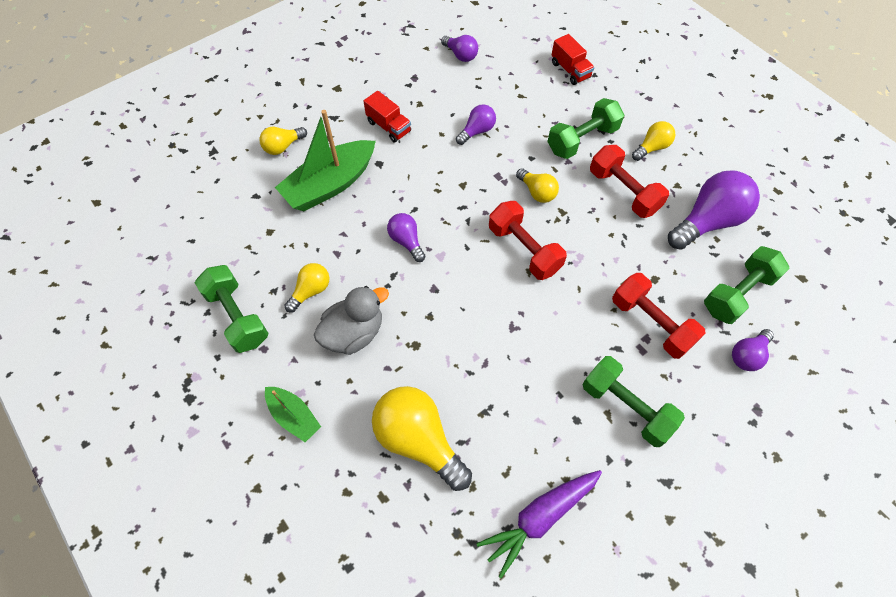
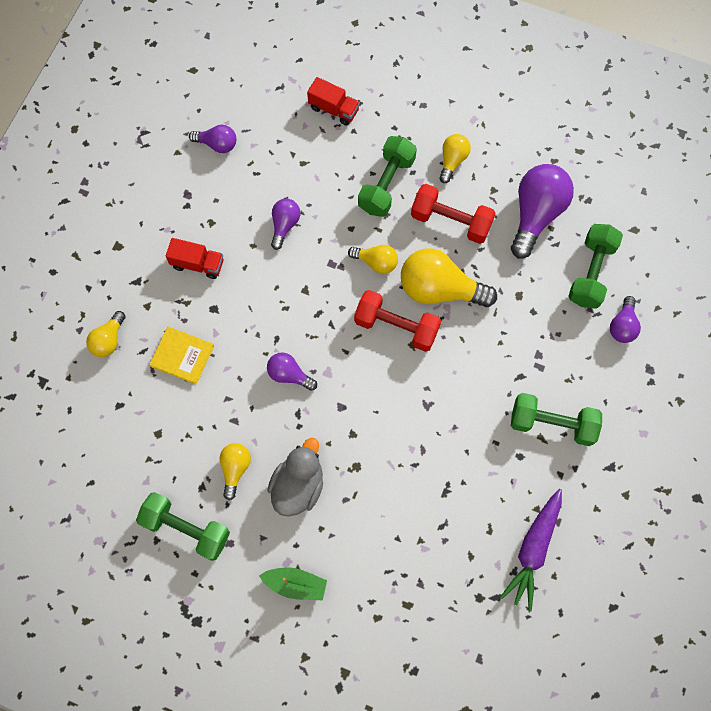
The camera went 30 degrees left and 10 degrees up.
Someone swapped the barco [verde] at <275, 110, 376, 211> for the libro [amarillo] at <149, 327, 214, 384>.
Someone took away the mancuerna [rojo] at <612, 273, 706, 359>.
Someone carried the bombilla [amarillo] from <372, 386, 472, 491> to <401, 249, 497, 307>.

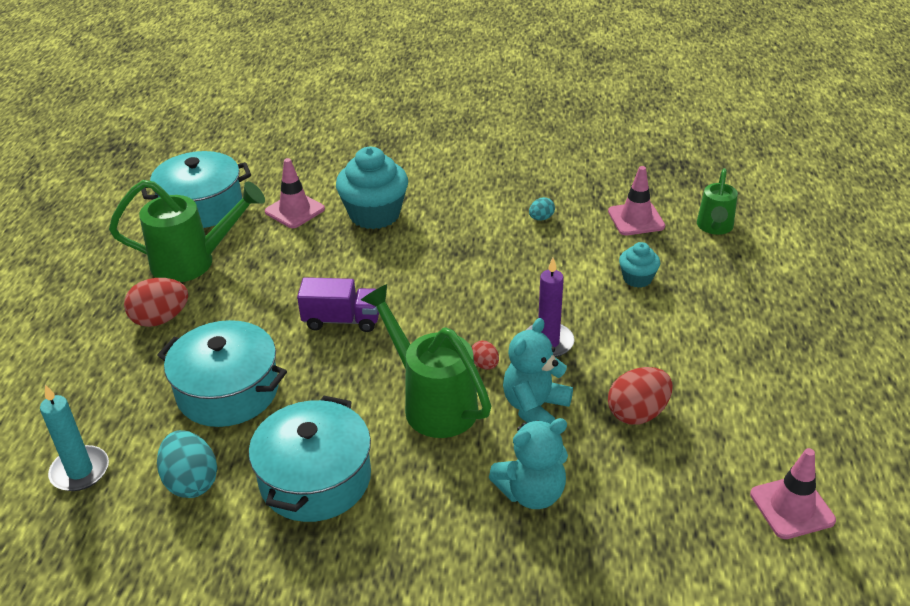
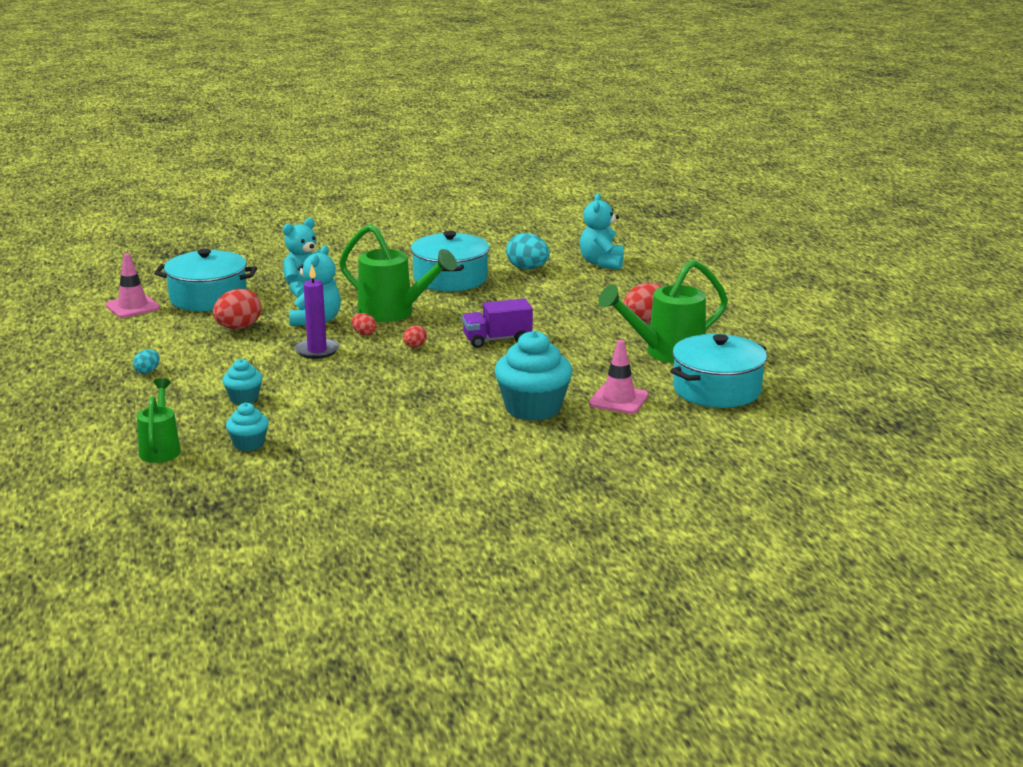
The camera went 160 degrees right and 15 degrees down.
Someone swapped the cono de tráfico [rosa] at <608, 166, 665, 235> for the magdalena [turquesa] at <226, 403, 269, 451>.
Someone carried the huevo [turquesa] from <529, 197, 555, 220> to <133, 349, 160, 374>.
Someone carried the olla [turquesa] from <158, 320, 287, 427> to <154, 249, 257, 311>.
Someone swapped the vela [turquesa] at <40, 385, 109, 491> for the osito [turquesa] at <580, 193, 624, 270>.
Someone put down the huevo [rojo] at <403, 325, 427, 348>.

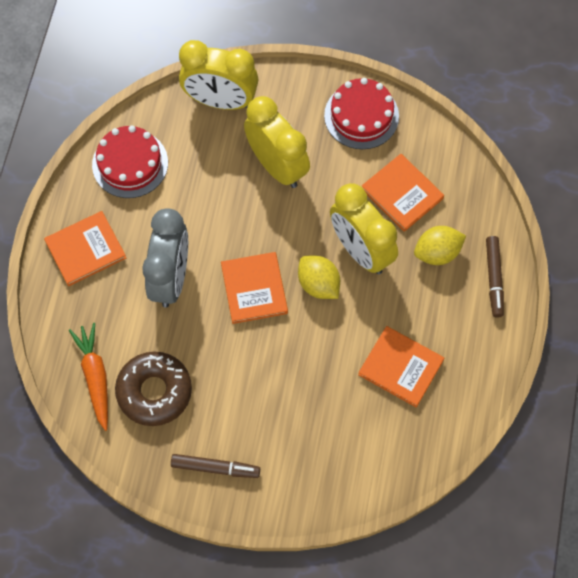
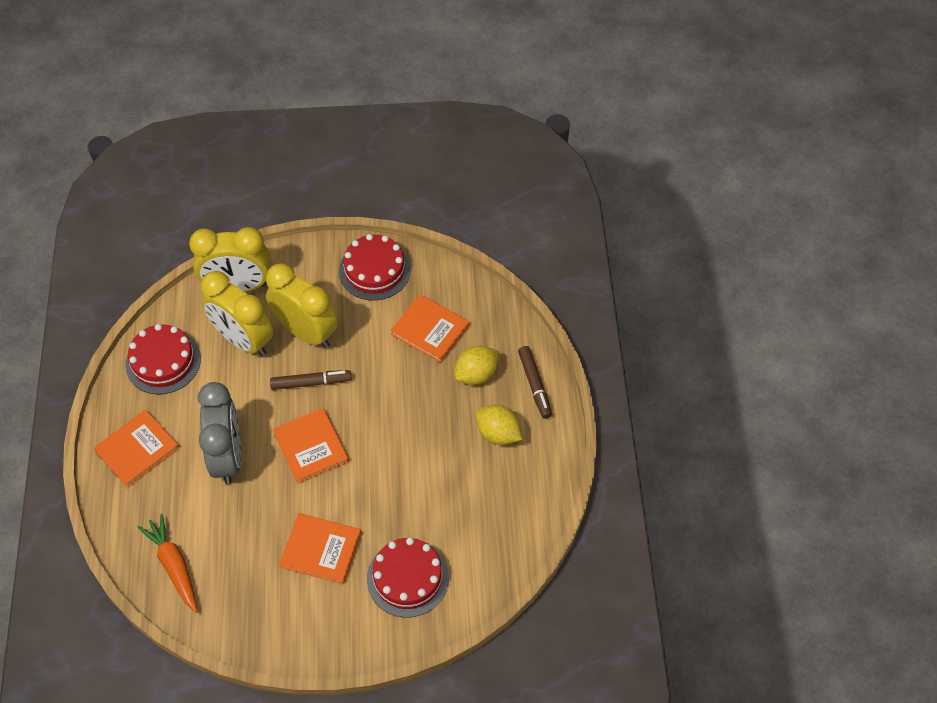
The camera went 15 degrees left and 10 degrees down.
Someone carried the despertador [amarillo] from <330, 183, 398, 274> to <201, 271, 273, 356>.
Someone carried the limón [amarillo] from <298, 256, 340, 299> to <476, 405, 522, 445>.
Someone carried the libro [naranja] from <358, 326, 444, 408> to <279, 513, 361, 584>.
Someone took away the rosquilla [marrón] at <115, 351, 192, 426>.
Someone carried the rotulador [marrón] from <171, 454, 260, 478> to <270, 370, 352, 390>.
Someone put down the tarta [rojo] at <367, 537, 449, 618>.

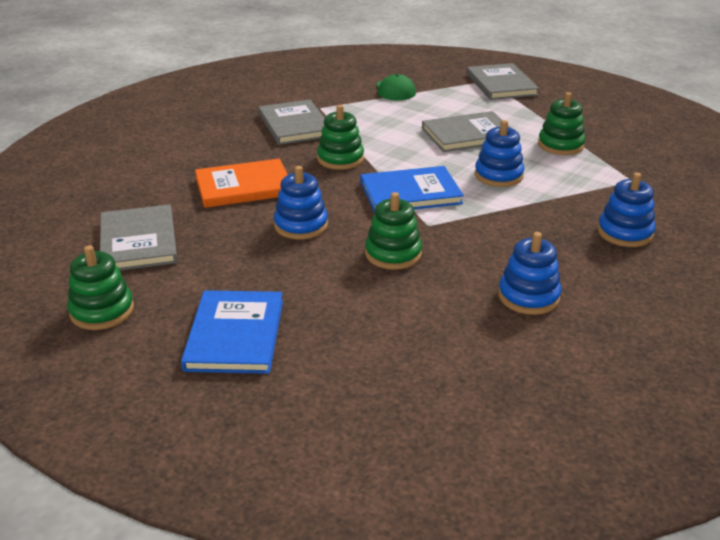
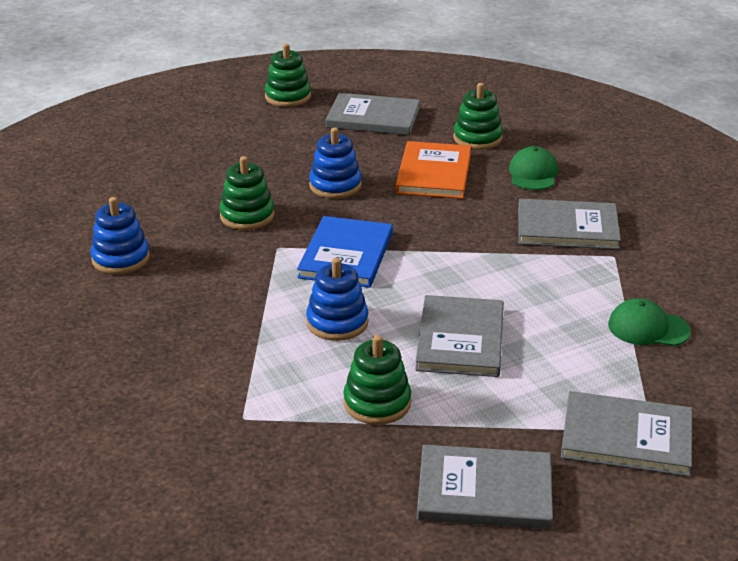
The camera went 115 degrees right and 0 degrees up.
Someone carried the juguete apilable [verde] from <317, 105, 364, 170> to <453, 83, 503, 150>.
Someone took away the juguete apilable [azul] at <597, 173, 656, 247>.
Someone took away the libro [azul] at <181, 290, 283, 374>.
Someone put down the gorra [verde] at <509, 146, 558, 190>.
Someone put down the libro [gris] at <417, 445, 553, 529>.

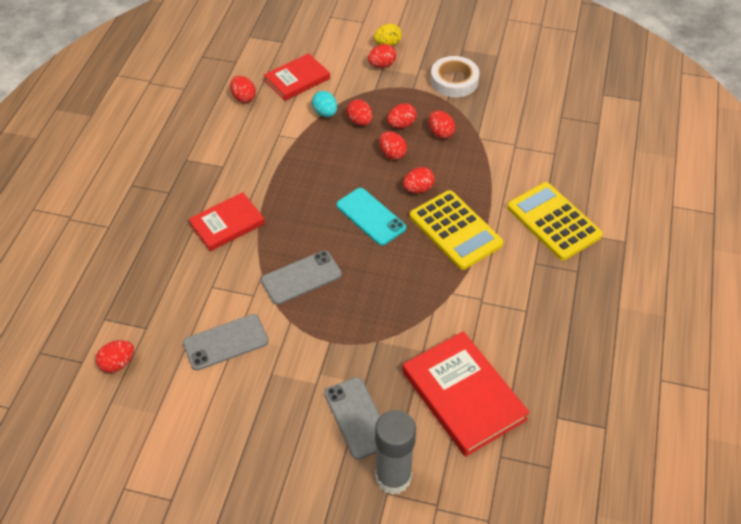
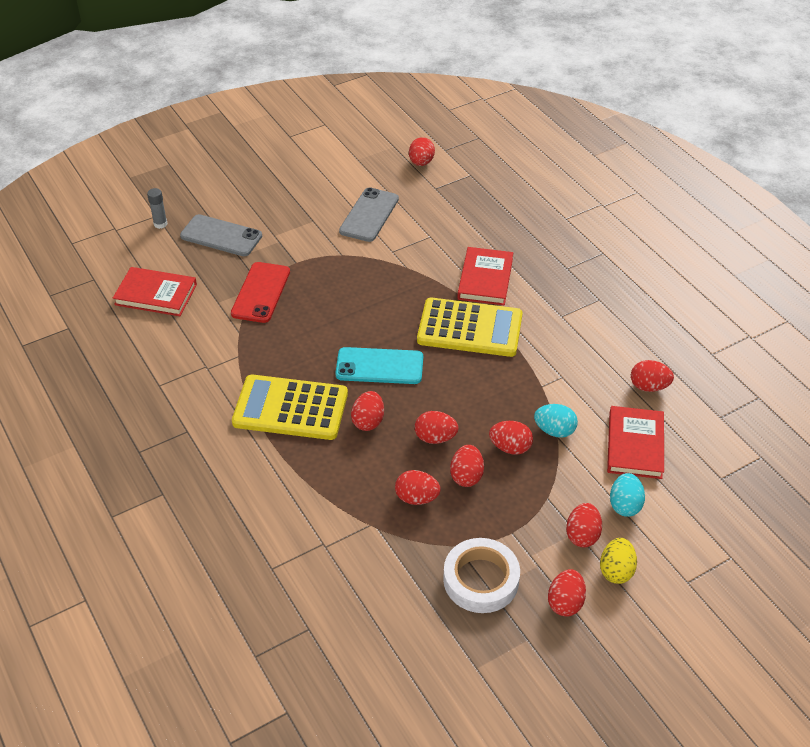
The camera went 135 degrees right and 5 degrees down.
Someone carried the calculadora [amarillo] from <507, 182, 603, 260> to <417, 298, 523, 357>.
Someone took away the móvil [gris] at <261, 251, 342, 304>.
Someone scaled the libro [rojo] at <402, 331, 530, 457> by 0.65.
Someone scaled the barra de pegamento [gris] at <375, 410, 416, 495> by 0.44.
Someone put down the móvil [rojo] at <231, 262, 290, 323>.
Someone put down the huevo [turquesa] at <610, 473, 645, 517>.
Someone put down the huevo [rojo] at <548, 569, 586, 617>.

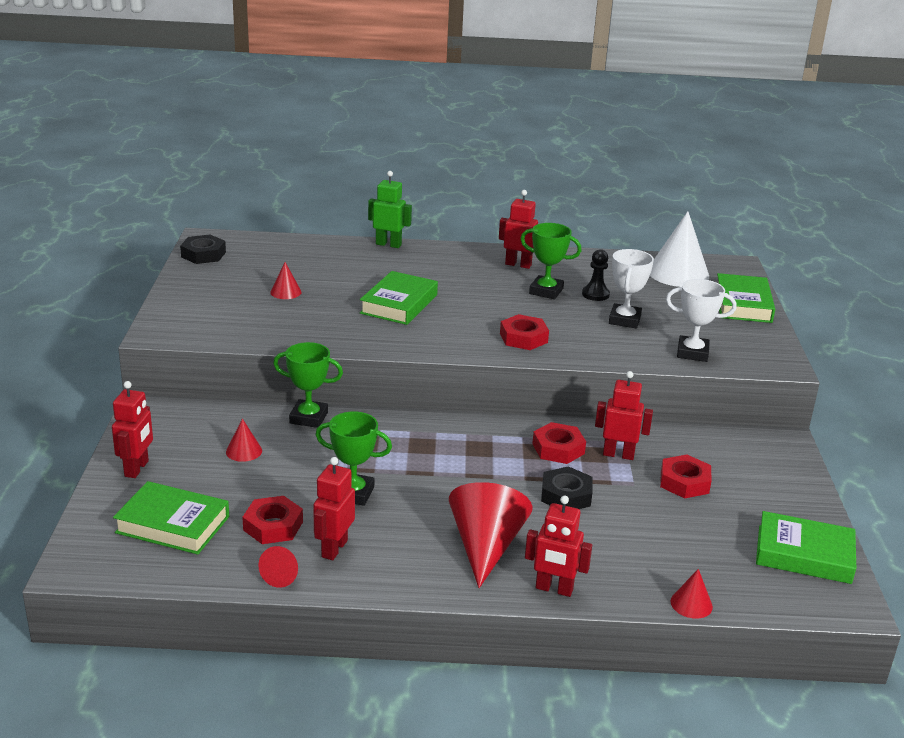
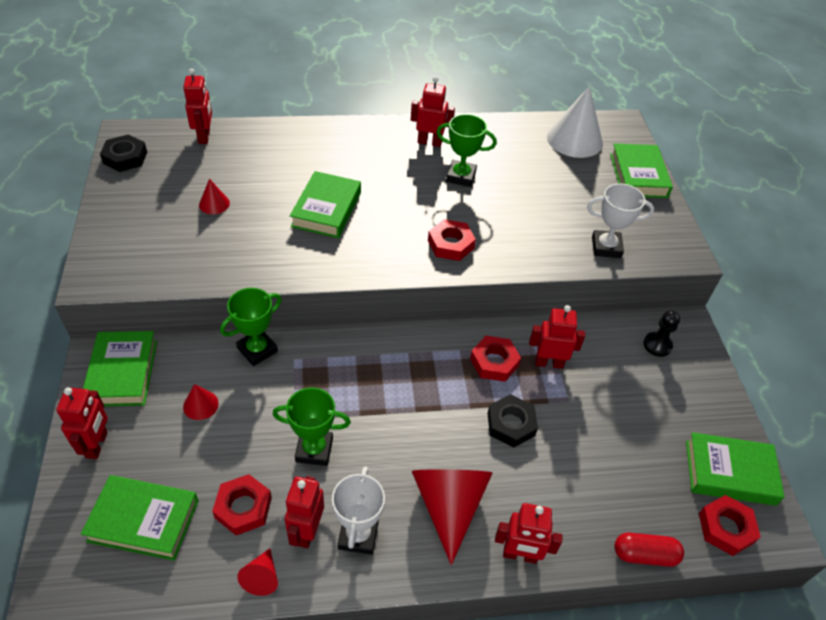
The camera went 10 degrees left and 20 degrees up.
Someone took away the robot [verde] at <368, 171, 412, 248>.
Someone carried the peón [negro] from <582, 249, 610, 301> to <643, 310, 680, 357>.
Someone carried the trofeo [blanco] from <609, 249, 654, 328> to <332, 467, 385, 555>.
Someone rotated the trofeo [verde] at <273, 342, 343, 428> by 45 degrees counterclockwise.
Someone carried the tuerca [rojo] from <660, 454, 712, 498> to <699, 495, 761, 556>.
Someone swapped the cono [rojo] at <670, 569, 713, 619> for the cápsula [rojo] at <614, 533, 684, 567>.
Someone put down the robot [rojo] at <183, 69, 212, 144>.
Someone put down the libro [verde] at <83, 331, 157, 406>.

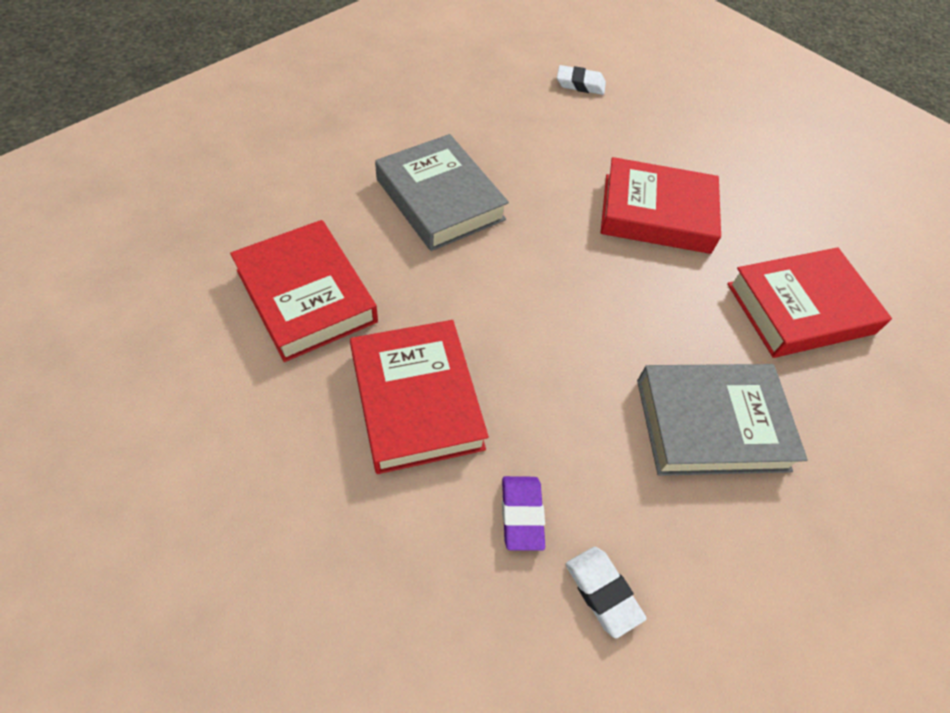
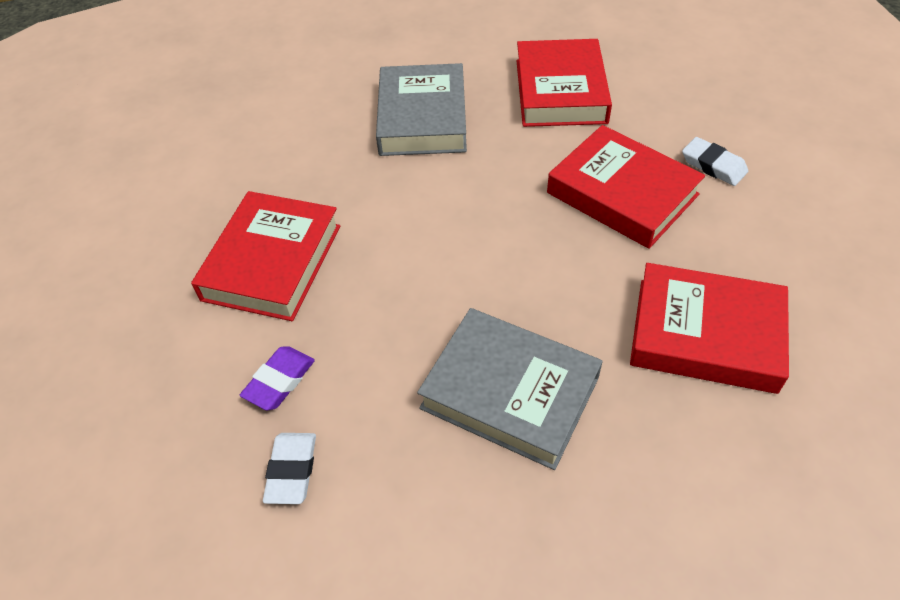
The camera went 40 degrees right and 5 degrees down.
Someone carried the goma de borrar [blanco] from <557, 65, 606, 95> to <682, 137, 748, 186>.
Someone carried the libro [rojo] from <230, 220, 378, 362> to <516, 39, 612, 127>.

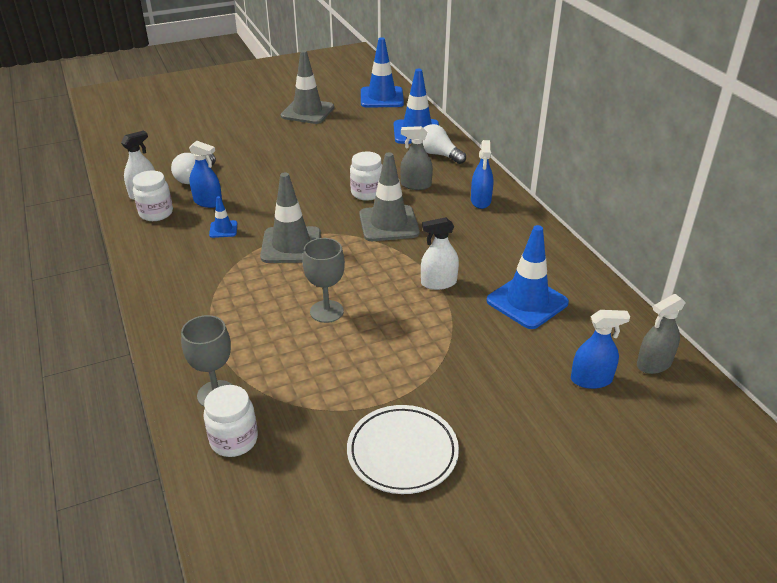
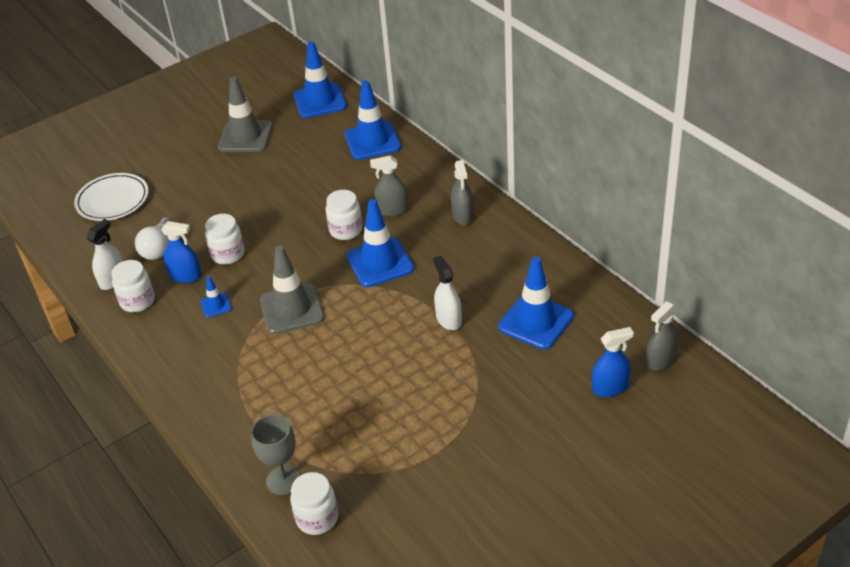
The camera went 10 degrees left and 5 degrees up.
Someone took away the bombilla [blanco] at <423, 124, 466, 164>.
Someone repainted the pulverizador [azul] at <471, 140, 493, 209>, which became the pulverizador [gris] at <451, 160, 474, 225>.
Someone repainted the cono de tráfico [gris] at <359, 152, 420, 241>, which became the cono de tráfico [azul] at <347, 199, 414, 287>.
Someone rotated the pulverizador [blanco] at <421, 217, 459, 290> by 90 degrees clockwise.
Someone took away the copa [gris] at <303, 238, 345, 323>.
Someone carried the plato [blanco] from <347, 405, 459, 494> to <74, 173, 149, 221>.
Someone put down the tarro [blanco] at <205, 214, 245, 265>.

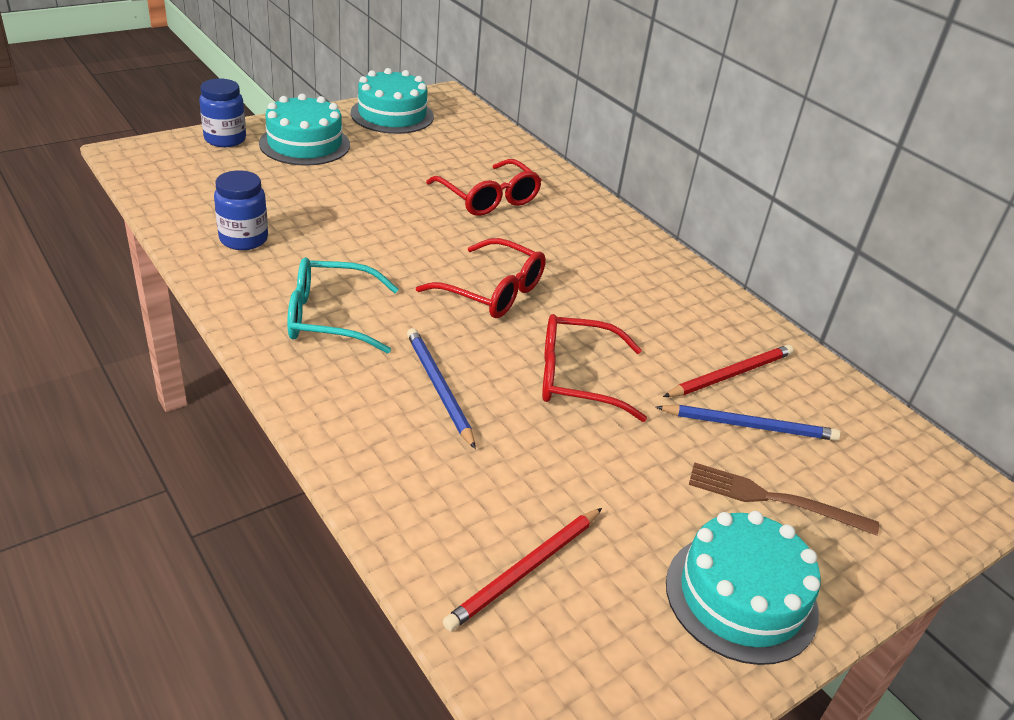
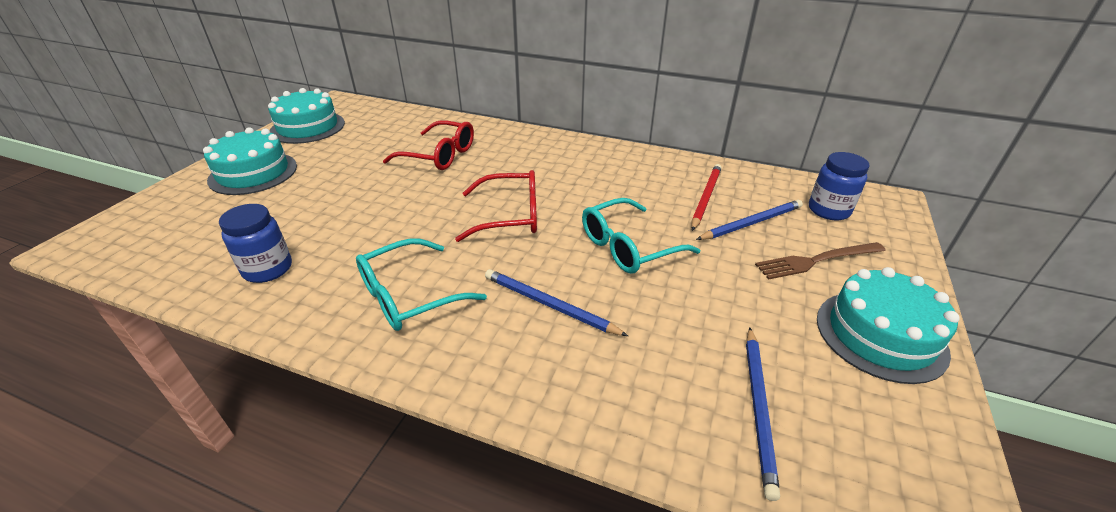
The camera went 30 degrees left and 0 degrees up.
Someone carried the tarro [azul] from <199, 79, 246, 147> to <809, 152, 870, 221>.
Someone repainted the gafas [rojo] at <542, 314, 647, 422>, which became the gafas [turquesa] at <582, 198, 700, 274>.
Someone repainted the lápiz [rojo] at <443, 508, 602, 631>, which became the lápiz [azul] at <746, 328, 780, 501>.

